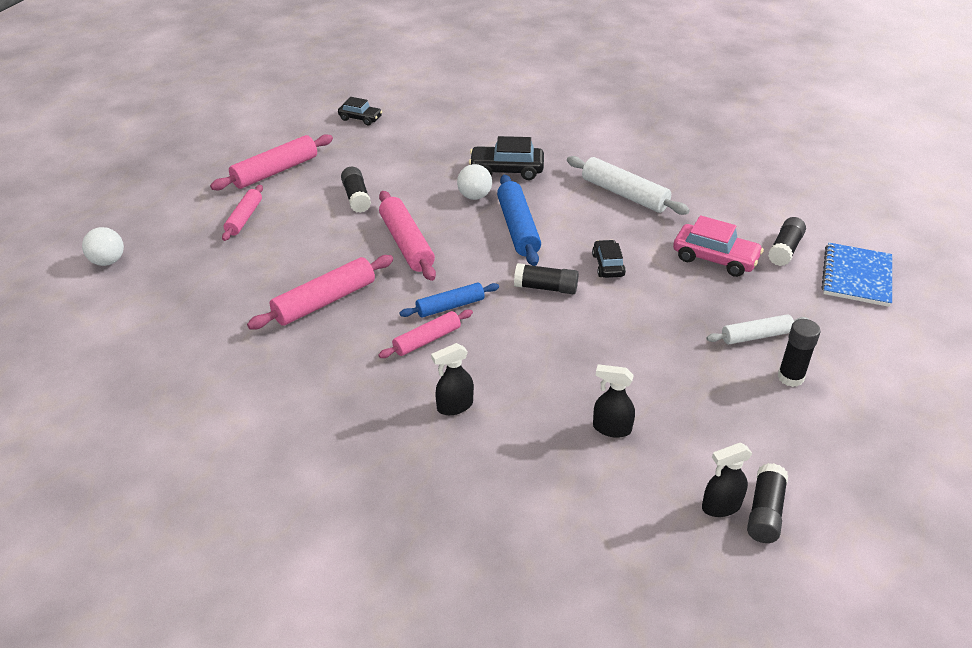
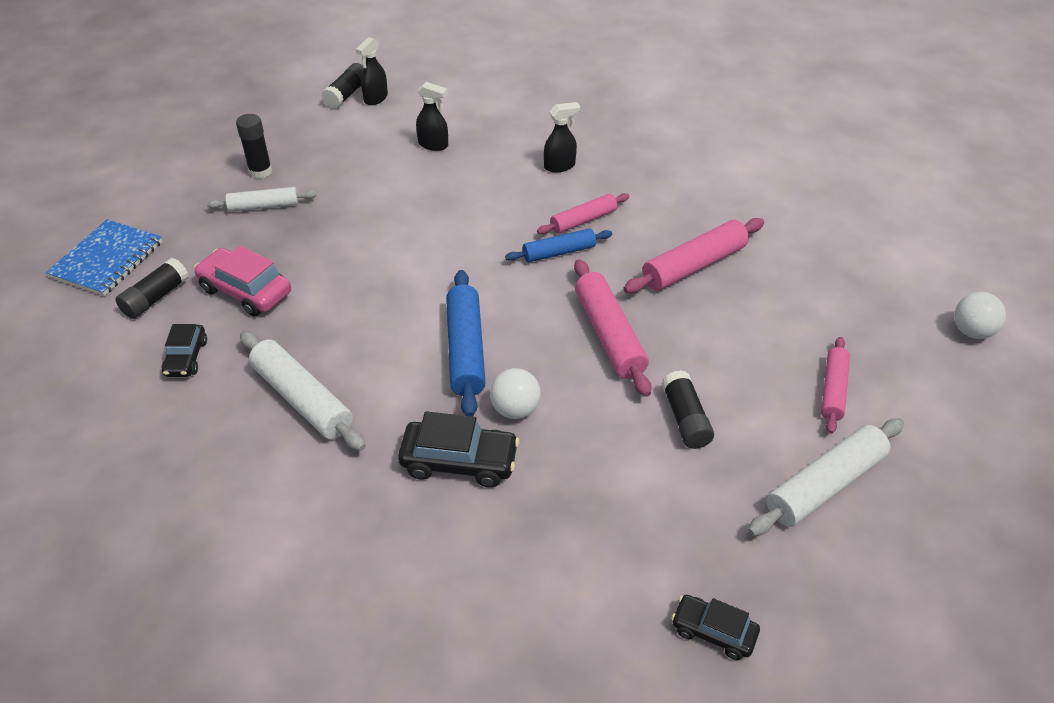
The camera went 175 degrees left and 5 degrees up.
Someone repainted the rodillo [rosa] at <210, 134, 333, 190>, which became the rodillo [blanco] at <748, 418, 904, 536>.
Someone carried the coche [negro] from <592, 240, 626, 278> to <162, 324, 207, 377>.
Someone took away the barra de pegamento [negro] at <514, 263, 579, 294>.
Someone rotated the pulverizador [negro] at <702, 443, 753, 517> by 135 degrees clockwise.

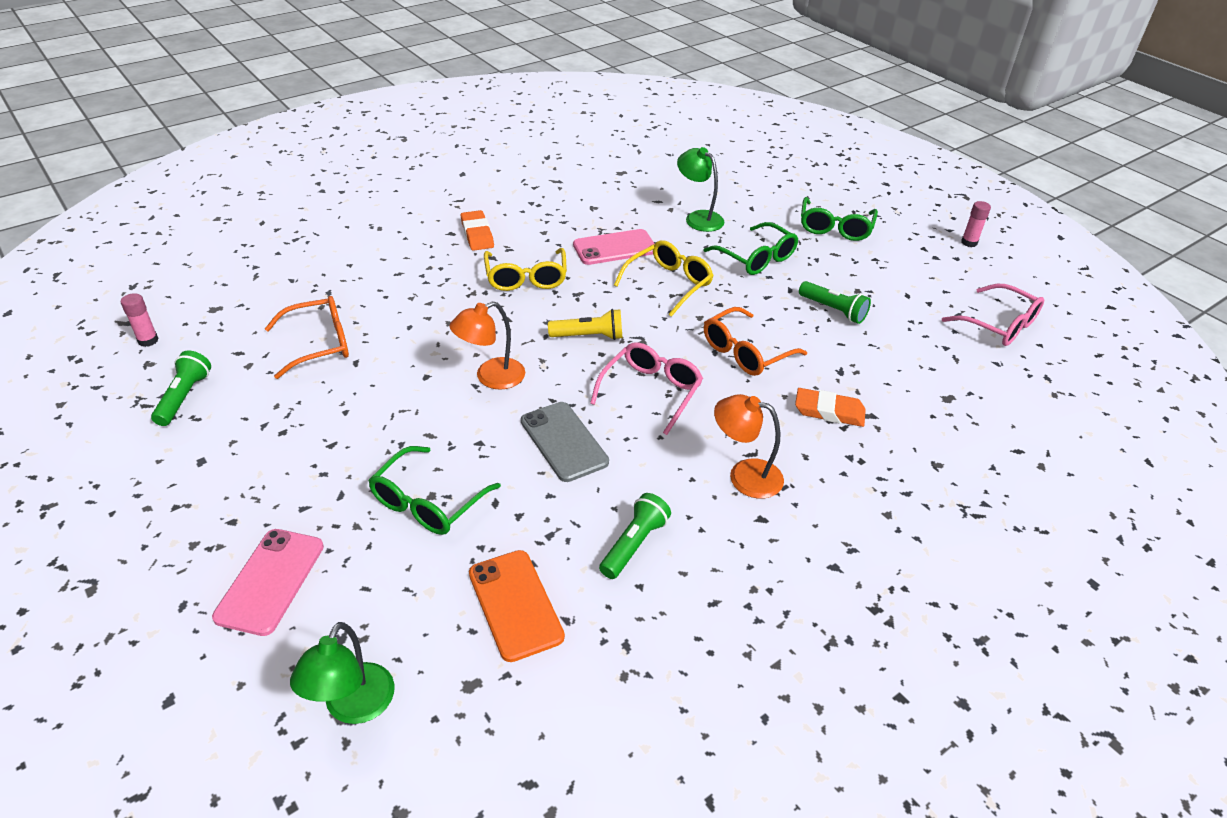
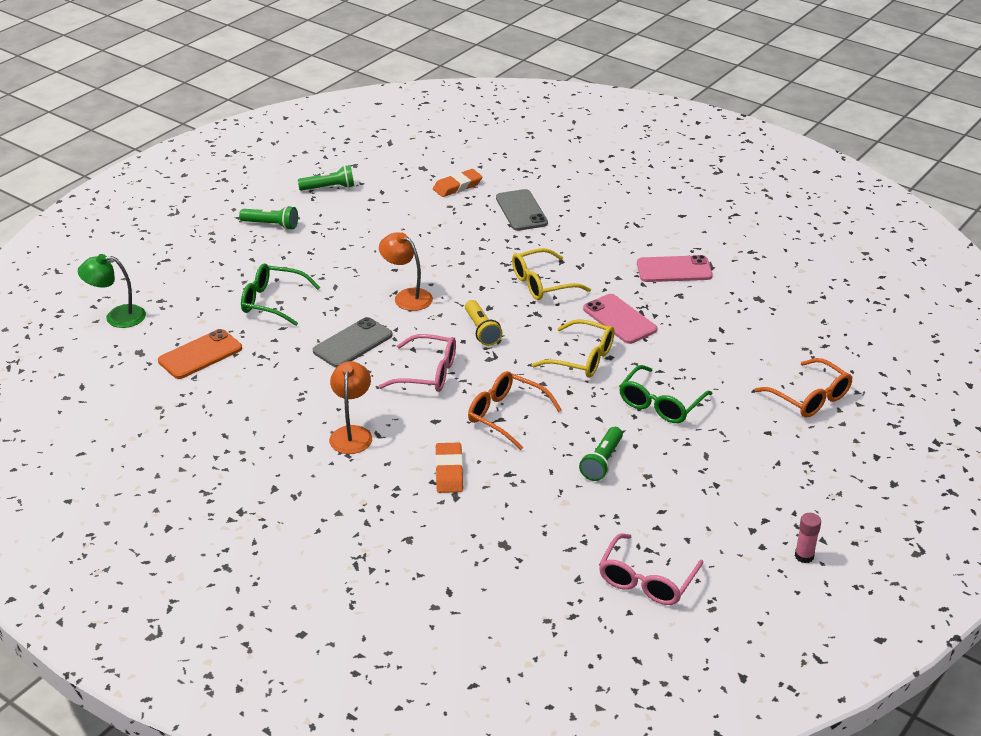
The camera went 75 degrees right and 5 degrees down.
Someone took away the lámpara [verde] at <677, 147, 724, 232>.
Someone took away the gafas [verde] at <801, 197, 878, 241>.
Someone carried the goma de borrar [naranja] from <461, 210, 494, 251> to <433, 169, 483, 197>.
Someone took away the barra de pegamento [rosa] at <121, 293, 159, 347>.
Someone carried the gafas [naranja] from <265, 296, 349, 379> to <755, 358, 853, 418>.
Someone carried the lámpara de mano [verde] from <599, 493, 671, 579> to <239, 206, 298, 230>.
Someone carried the móvil [rosa] from <212, 529, 324, 636> to <637, 255, 713, 282>.
Someone put down the móvil [gris] at <496, 189, 548, 231>.

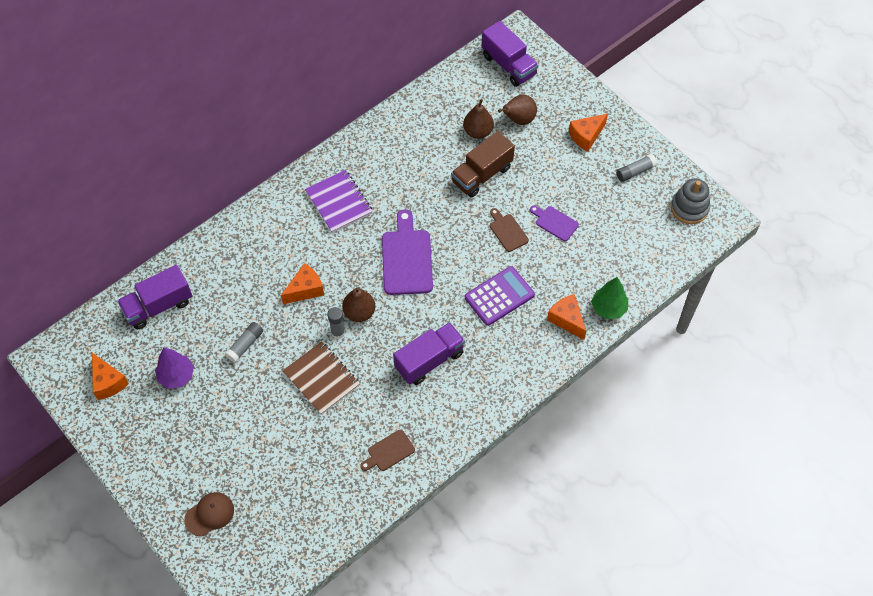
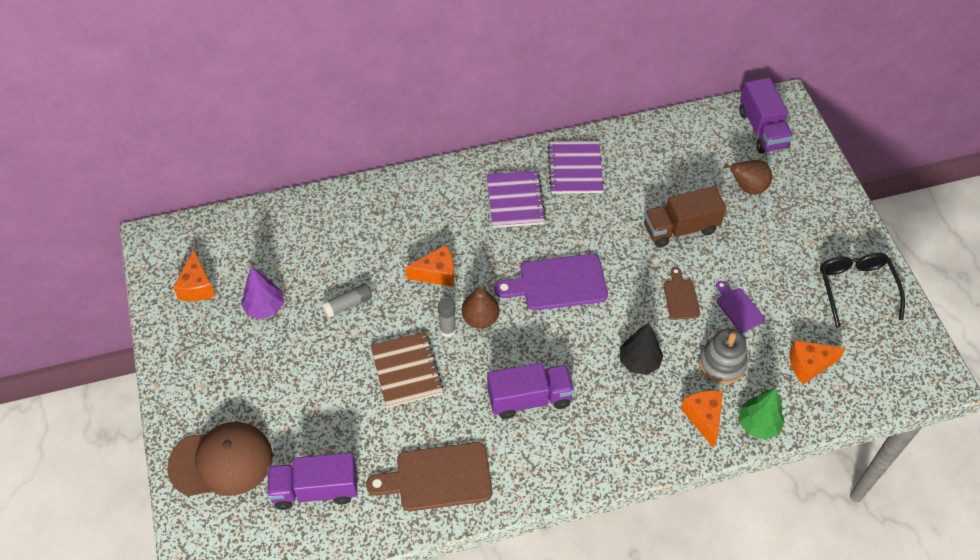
The camera went 25 degrees right and 5 degrees down.
Someone took away the pera [marrón] at <463, 99, 494, 139>.
Someone carried the queso [naranja] from <569, 114, 608, 152> to <789, 340, 846, 385>.
Someone swapped the barra de pegamento [gris] at <616, 154, 657, 182> for the gafas [negro] at <820, 253, 905, 328>.
Someone carried the juguete apilable [gris] from <671, 178, 710, 224> to <699, 328, 748, 384>.
Someone rotated the tabla de cortar [morado] at <382, 209, 433, 295> by 120 degrees counterclockwise.
Someone carried the camión [morado] from <117, 265, 192, 329> to <267, 453, 357, 510>.
Someone swapped the calculadora [morado] at <465, 266, 535, 326> for the árbol [negro] at <620, 323, 663, 375>.
Someone scaled the tabla de cortar [marrón] at <360, 430, 415, 471> by 1.86.
Someone scaled the gorra [marrón] at <184, 492, 234, 536> by 1.77.
Someone put down the cuaderno [morado] at <547, 141, 604, 194>.

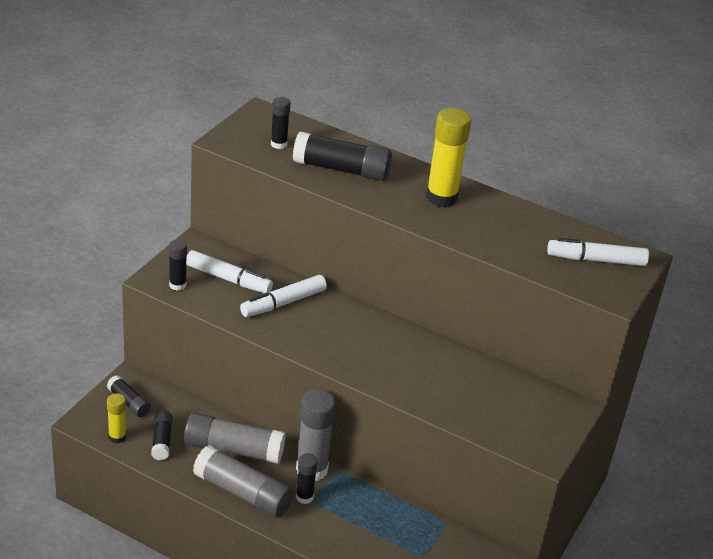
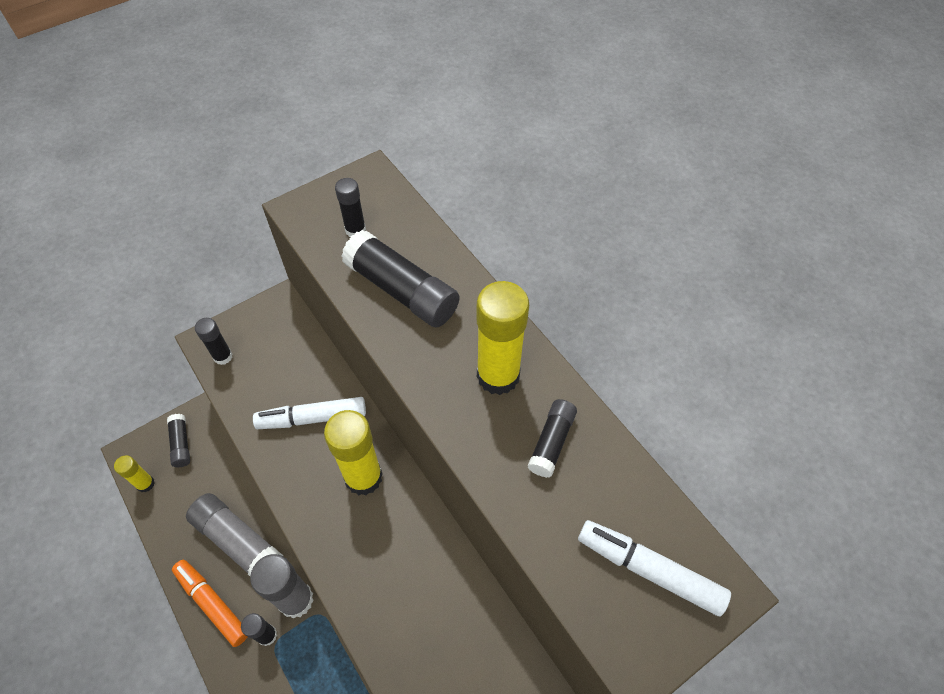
The camera went 30 degrees right and 20 degrees up.
Someone took away the rotulador [blanco] at <186, 250, 273, 293>.
Someone carried the barra de pegamento [negro] from <151, 411, 173, 460> to <528, 399, 577, 478>.
Someone swapped the barra de pegamento [gris] at <193, 445, 294, 518> for the rotulador [naranja] at <172, 560, 247, 647>.
Someone put down the barra de pegamento [amarillo] at <324, 410, 382, 496>.

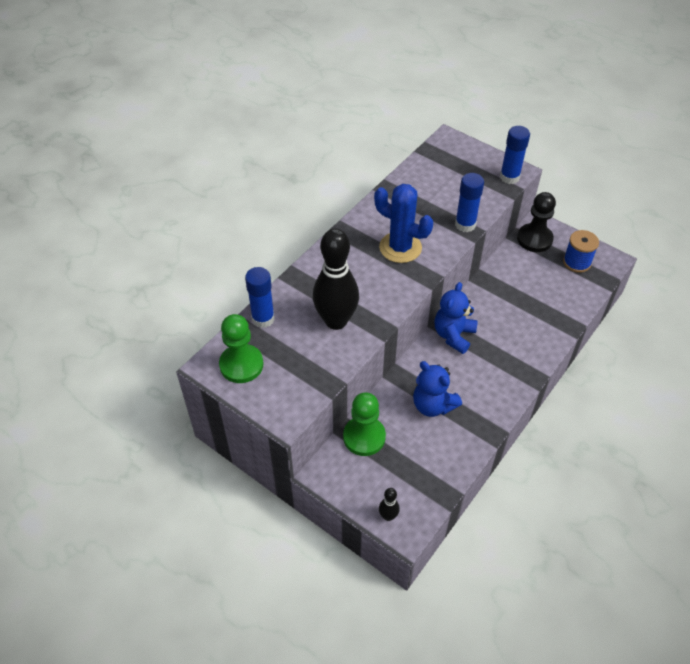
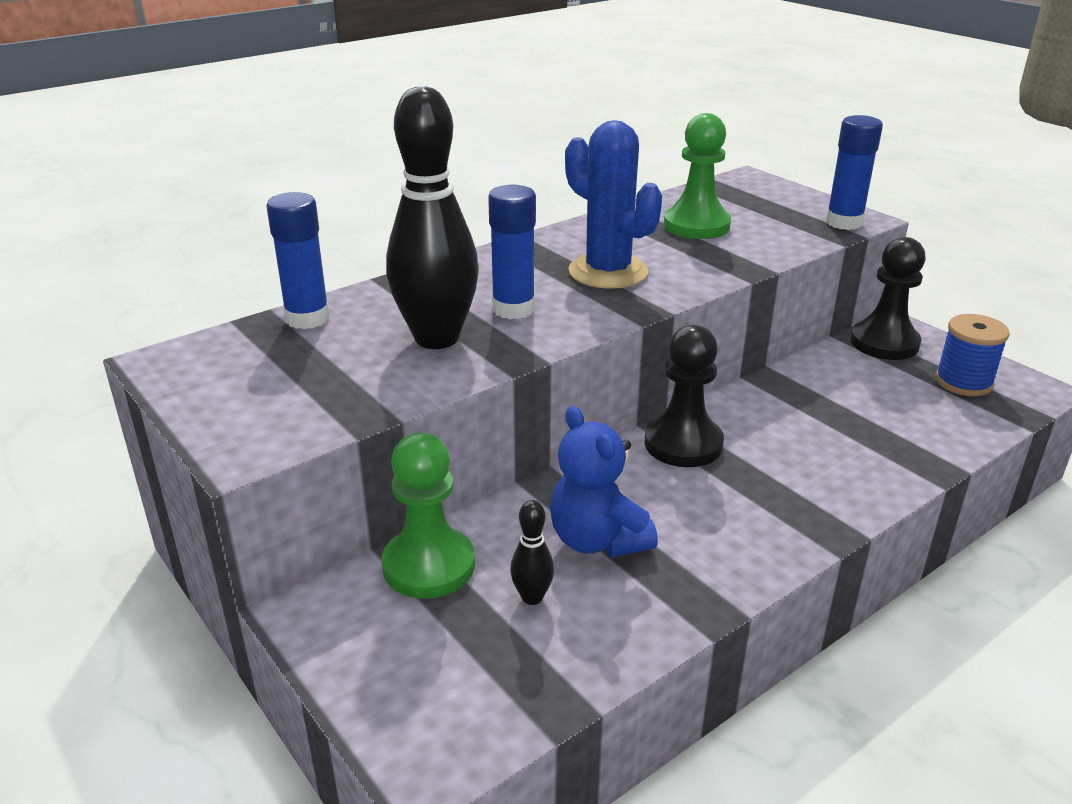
The camera went 15 degrees right and 20 degrees down.
Someone carried the barra de pegamento [azul] from <455, 173, 484, 232> to <488, 185, 536, 319>.
Someone swapped the osito [azul] at <434, 282, 478, 354> for the peón [negro] at <644, 325, 724, 467>.
Someone carried the peón [verde] from <219, 314, 263, 383> to <664, 113, 731, 239>.
Someone carried the bolo [negro] from <379, 488, 400, 521> to <510, 500, 554, 605>.

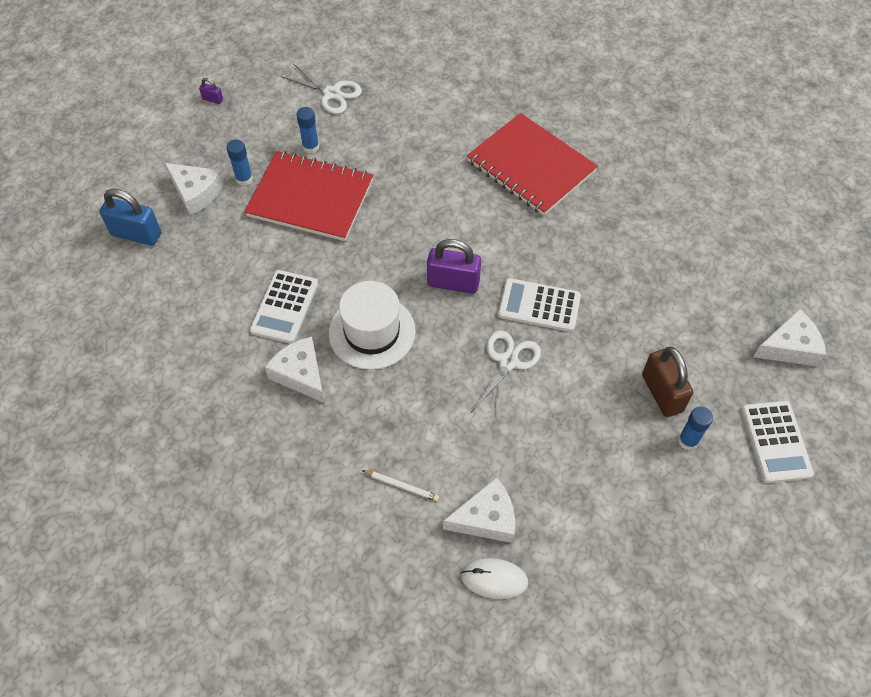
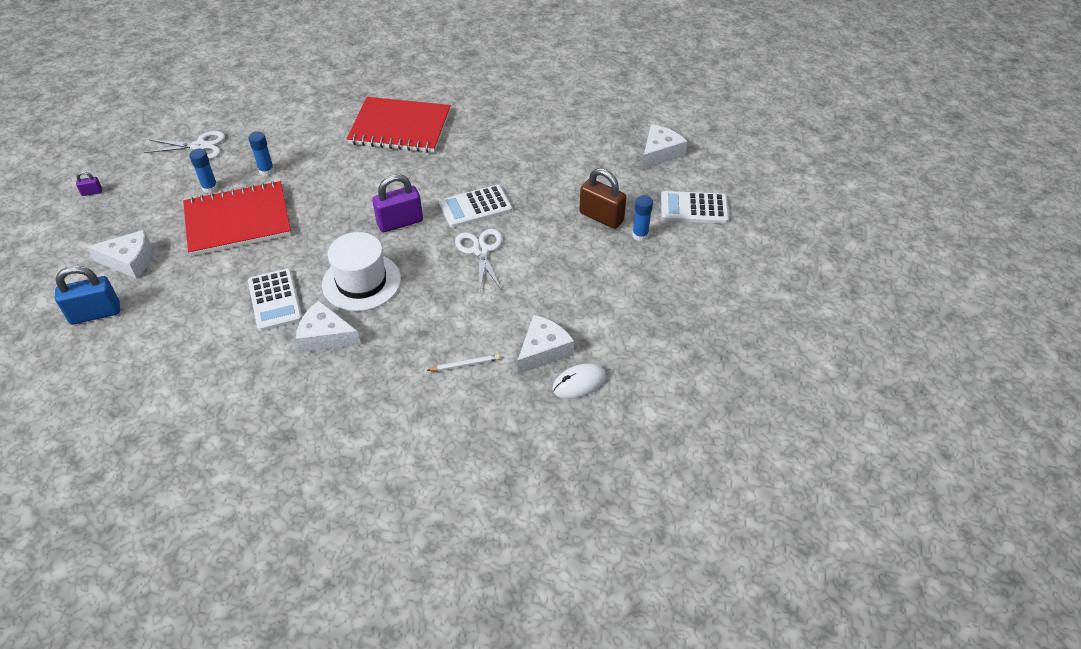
The camera went 35 degrees left and 10 degrees down.
Someone carried the barra de pegamento [azul] from <226, 139, 253, 186> to <248, 132, 274, 176>.
Someone rotated the calculadora [blanco] at <741, 401, 814, 483> by 135 degrees clockwise.

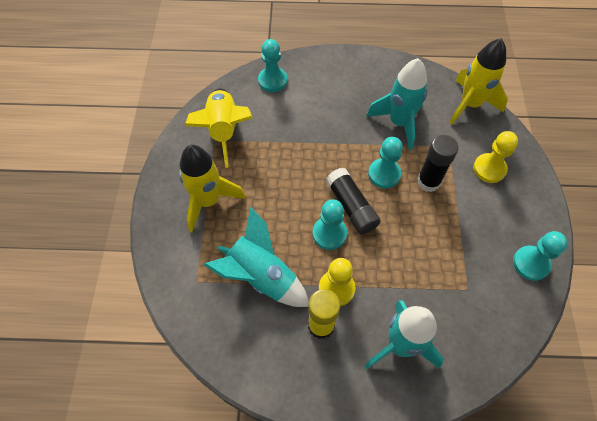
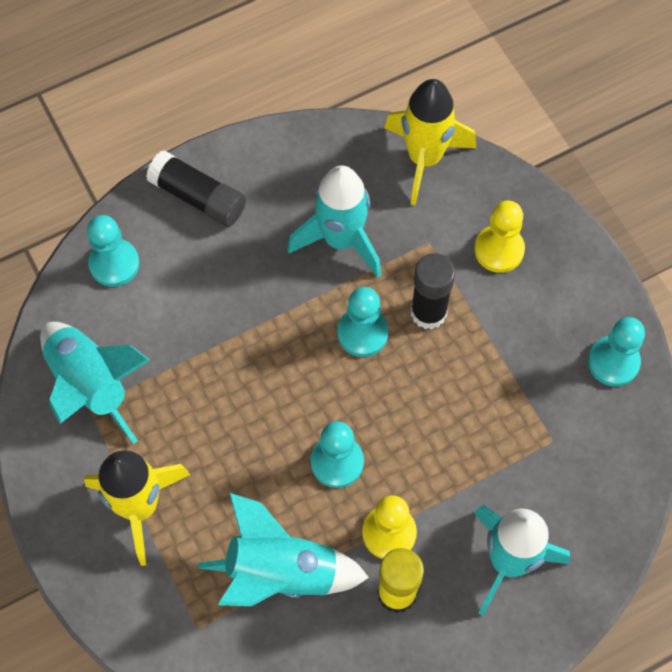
The camera went 30 degrees left and 5 degrees up.
Someone repainted the cohete [amarillo] at <185, 88, 253, 168>, which became the cohete [turquesa] at <40, 322, 150, 444>.
Someone carried the barra de pegamento [negro] from <326, 168, 381, 235> to <146, 150, 246, 227>.

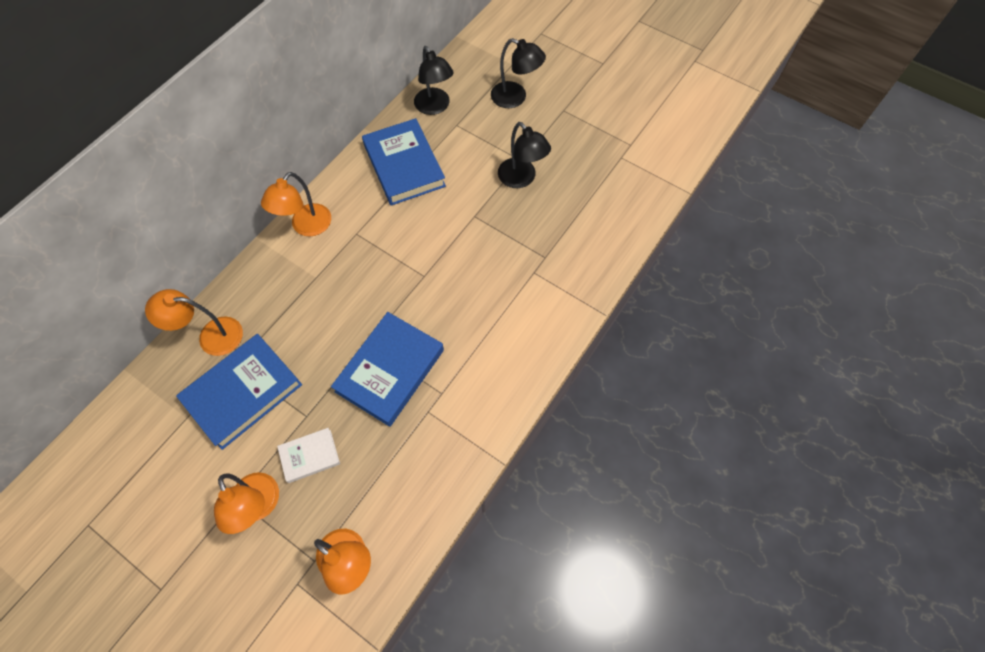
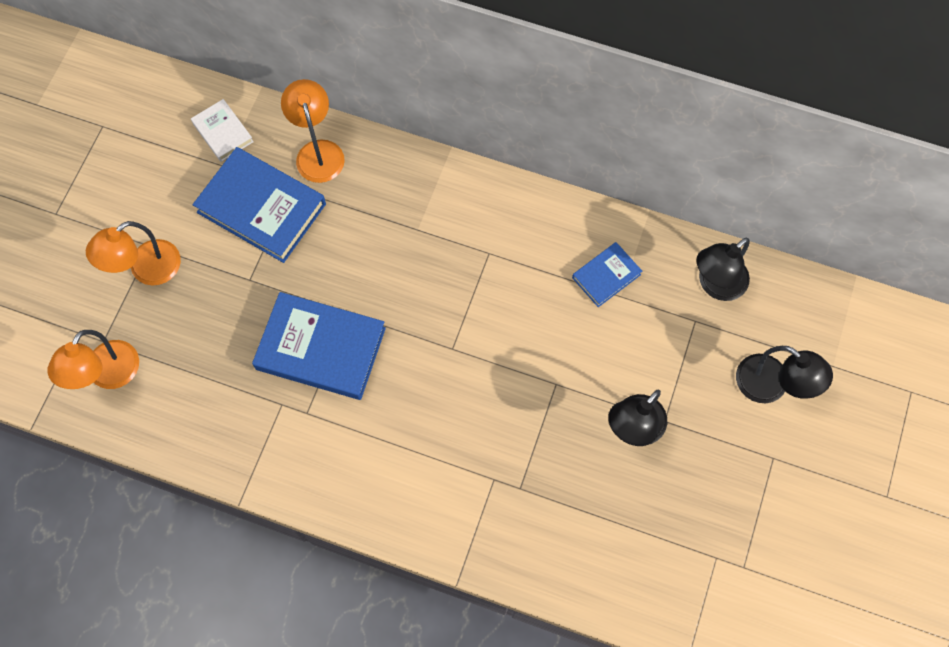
The camera went 75 degrees right and 5 degrees up.
Someone rotated the lámpara [negro] at <491, 38, 546, 108> by 60 degrees counterclockwise.
Someone scaled the libro [azul] at <362, 118, 446, 206> by 0.52.
Someone took away the lámpara [naranja] at <261, 172, 331, 236>.
Someone carried the libro [blanco] from <277, 428, 340, 483> to <191, 99, 254, 162>.

